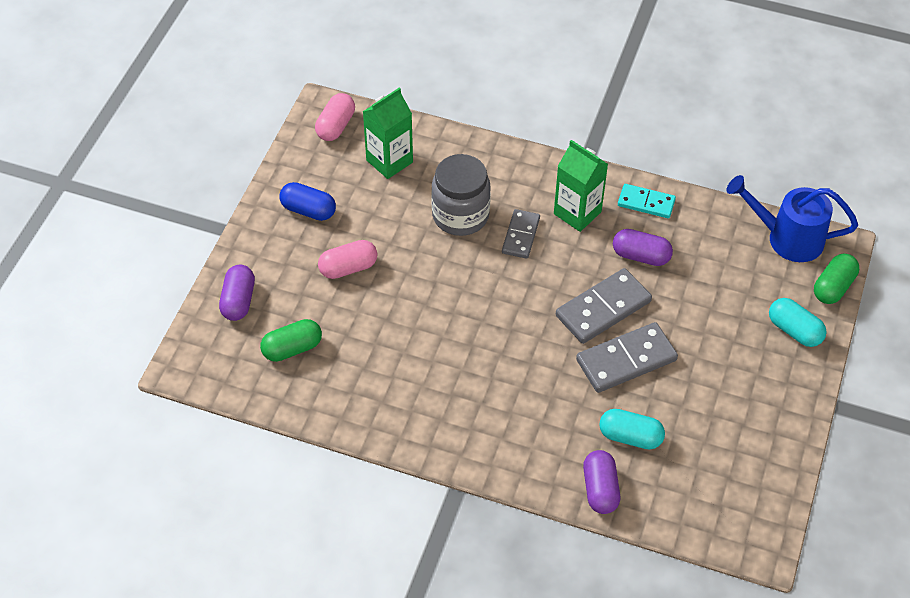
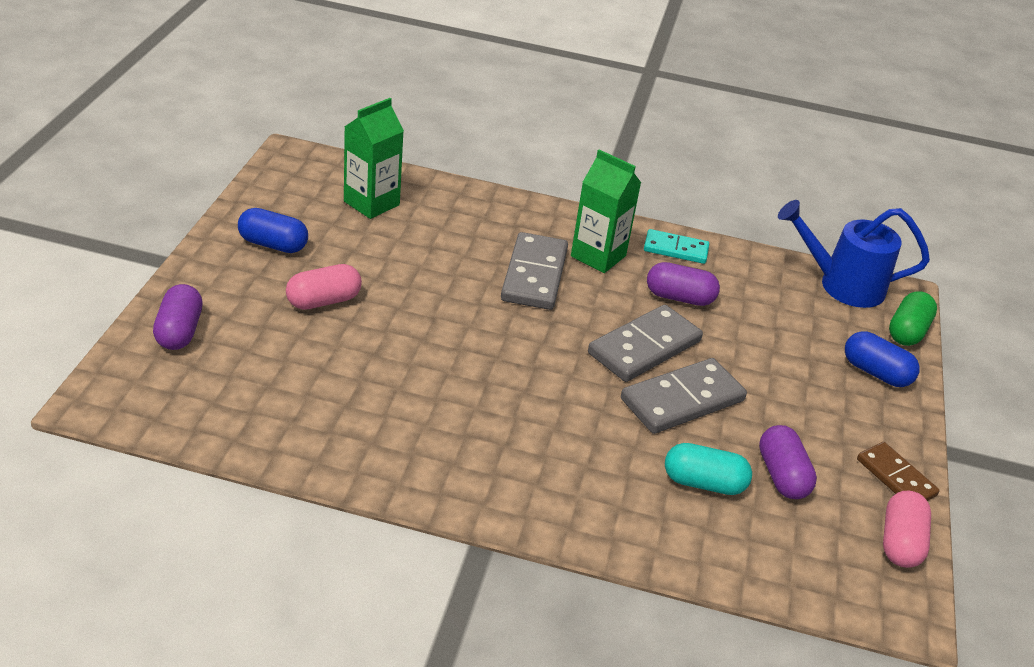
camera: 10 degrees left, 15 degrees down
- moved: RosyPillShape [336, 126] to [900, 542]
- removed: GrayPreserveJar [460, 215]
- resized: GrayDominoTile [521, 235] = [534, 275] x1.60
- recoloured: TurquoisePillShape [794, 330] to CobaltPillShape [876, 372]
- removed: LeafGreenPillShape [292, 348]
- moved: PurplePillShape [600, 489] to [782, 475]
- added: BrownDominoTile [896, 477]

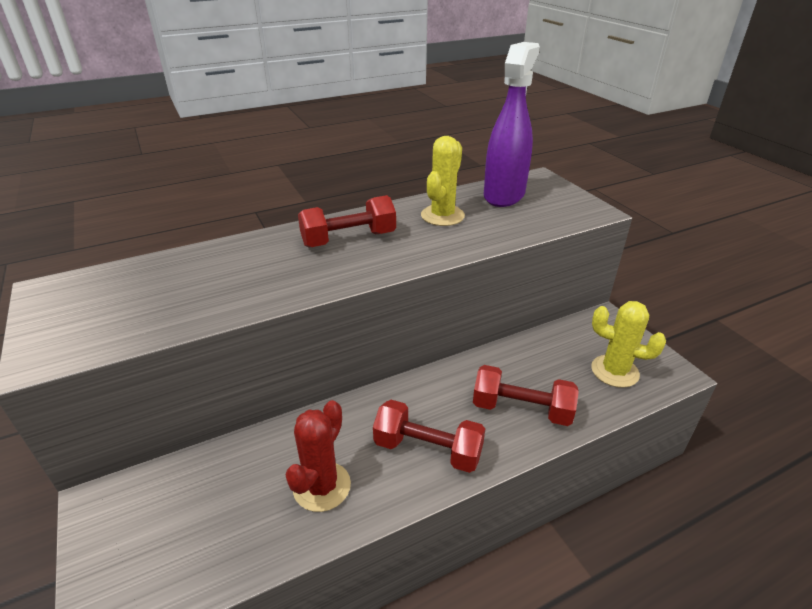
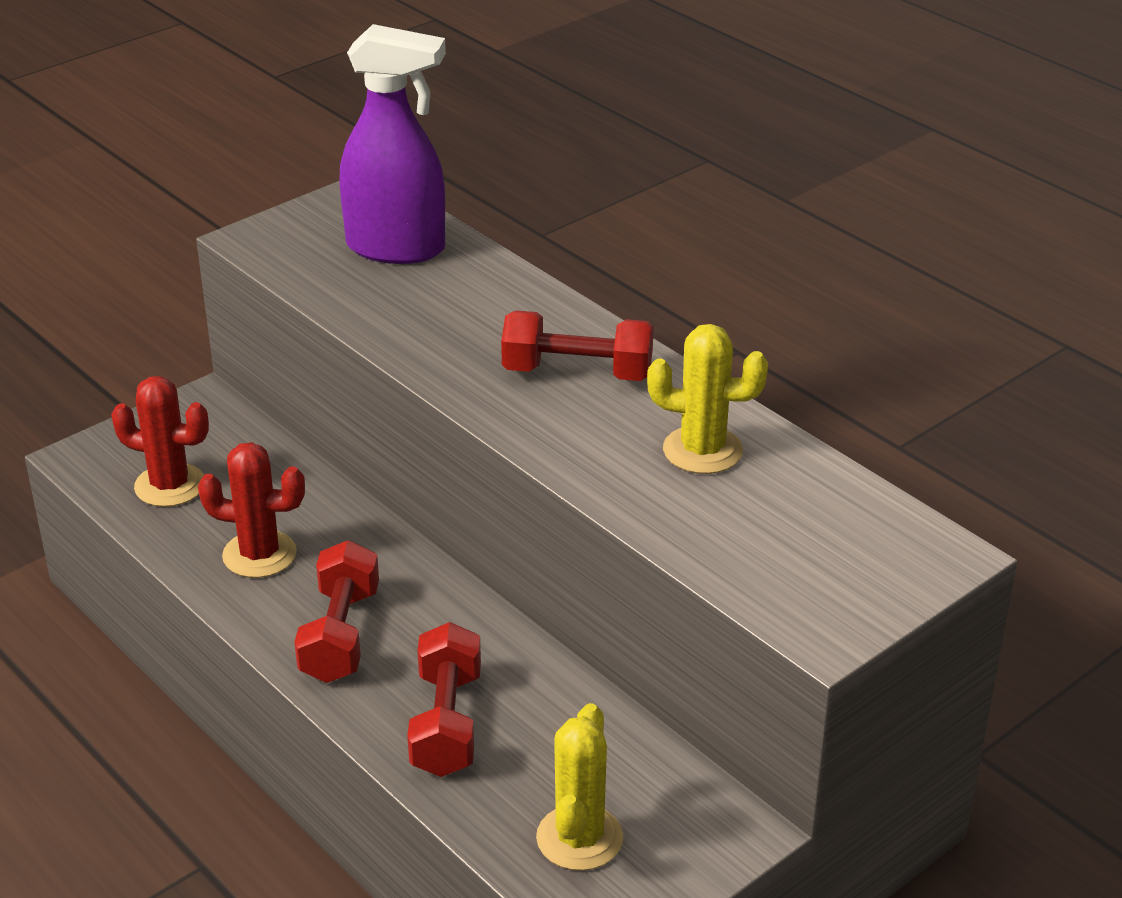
camera: 75 degrees right, 0 degrees up
- moved: PurpleSprayer [504, 195] to [397, 248]
- turned: RedFreeWeight [349, 239] = [577, 372] 45 degrees counterclockwise
- added: RedCactus [170, 485]

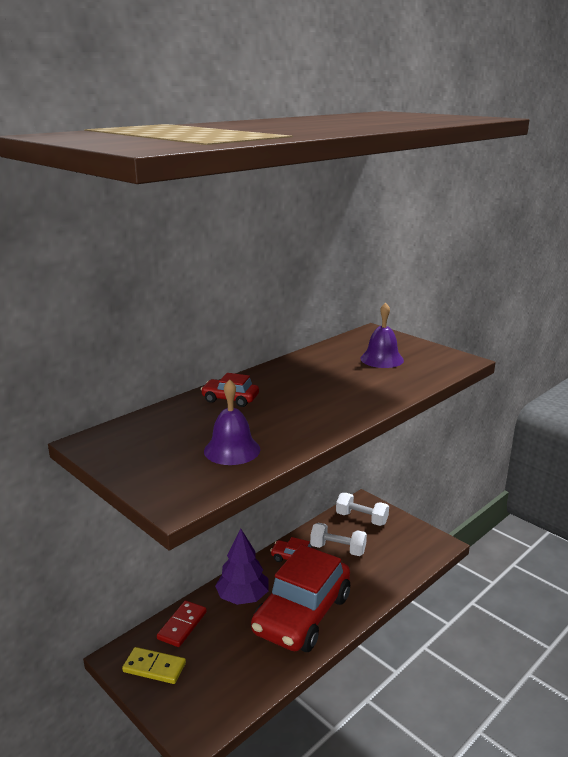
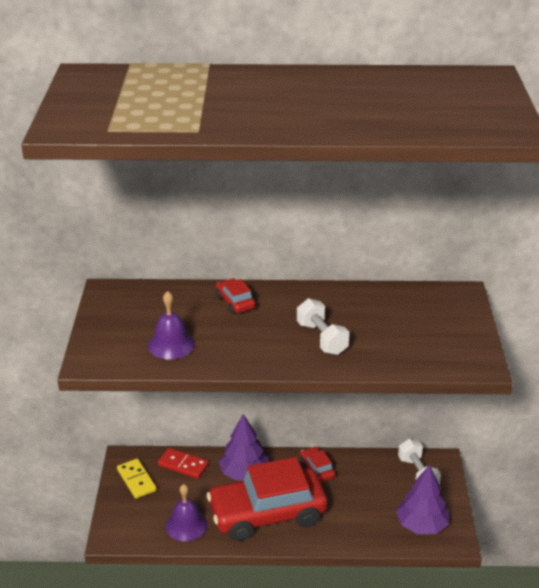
camera: 45 degrees right, 10 degrees up
- moved: PurpleBell [382, 359] to [186, 525]
- moved: WhiteFreeWeight [338, 549] to [322, 338]
- turned: RedDominoTile [182, 625] = [183, 465] 45 degrees clockwise
- added: PurpleToyTree [421, 525]

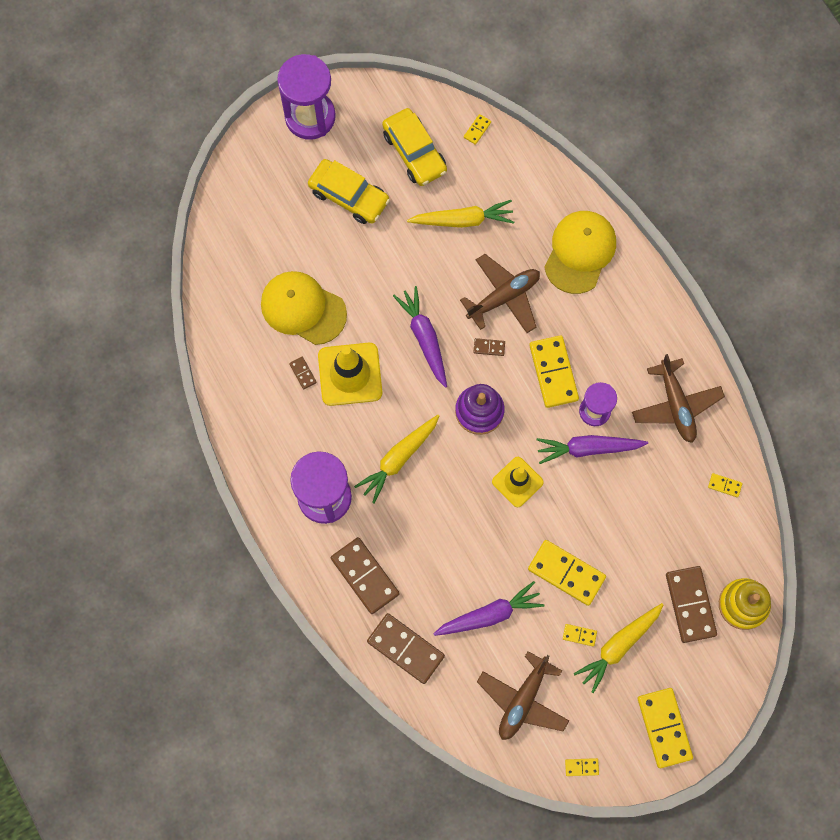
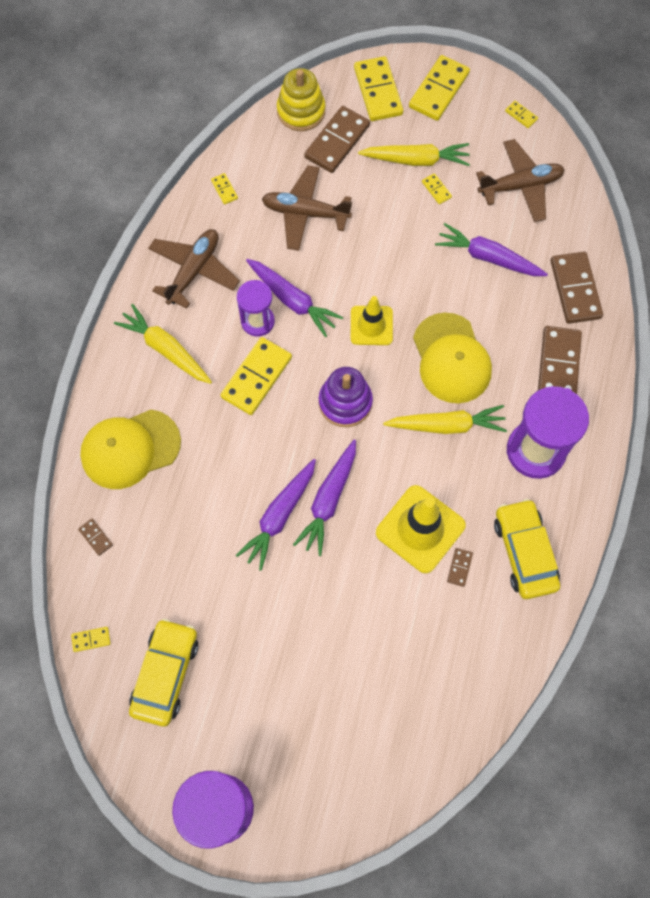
camera: 135 degrees left, 5 degrees down
- moved: YellowAutomobile [349, 196] to [524, 552]
- moved: YellowRootVegetable [463, 220] to [165, 349]
- moved: BrownPlane [503, 297] to [305, 213]
- moved: YellowBaseballCap [303, 308] to [451, 358]
- moved: BrownDominoTile [489, 347] to [96, 537]
- moved: YellowDominoTile [566, 573] to [378, 91]
- added: PurpleRootVegetable [279, 516]

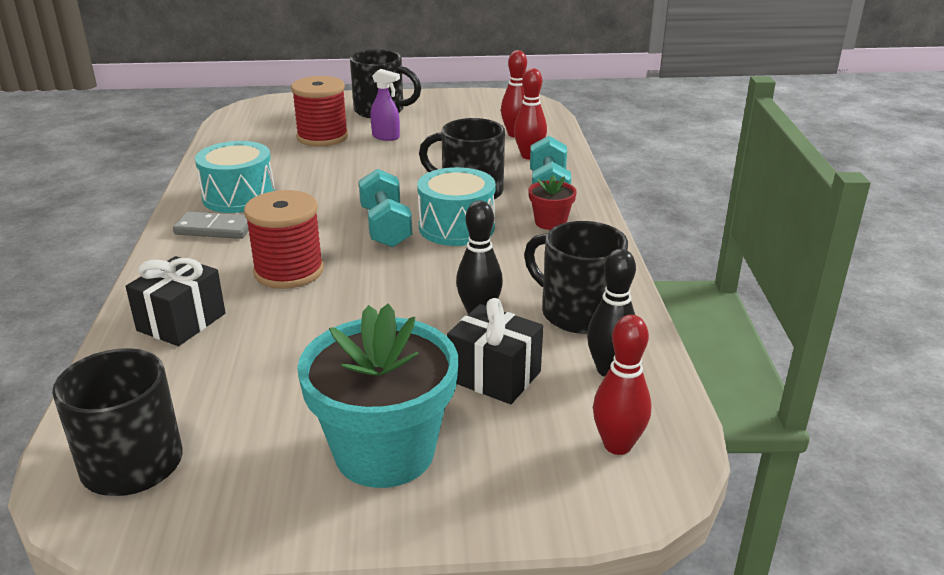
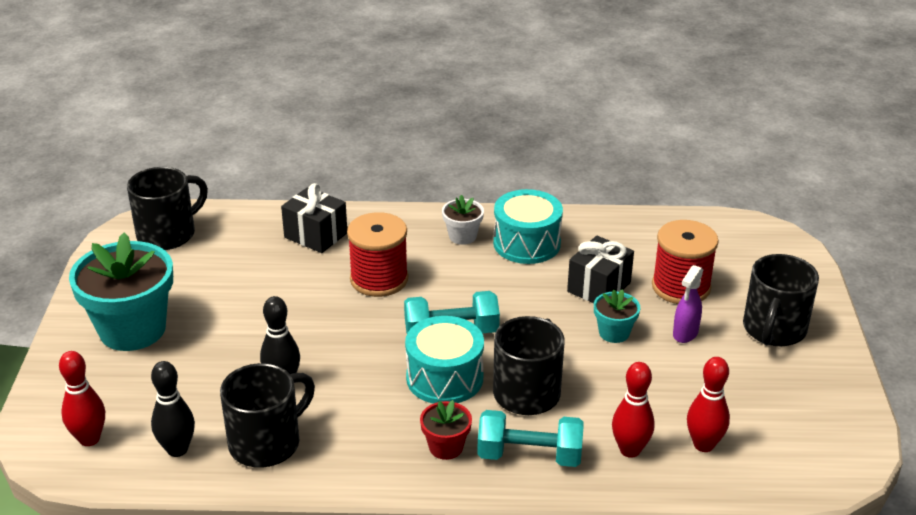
camera: 95 degrees right, 5 degrees up
- replaced: GrayDominoTile [215, 229] to WhitePottedPlant [462, 236]
- moved: EbonyGift [494, 376] to [599, 287]
- added: TurquoisePottedPlant [614, 333]

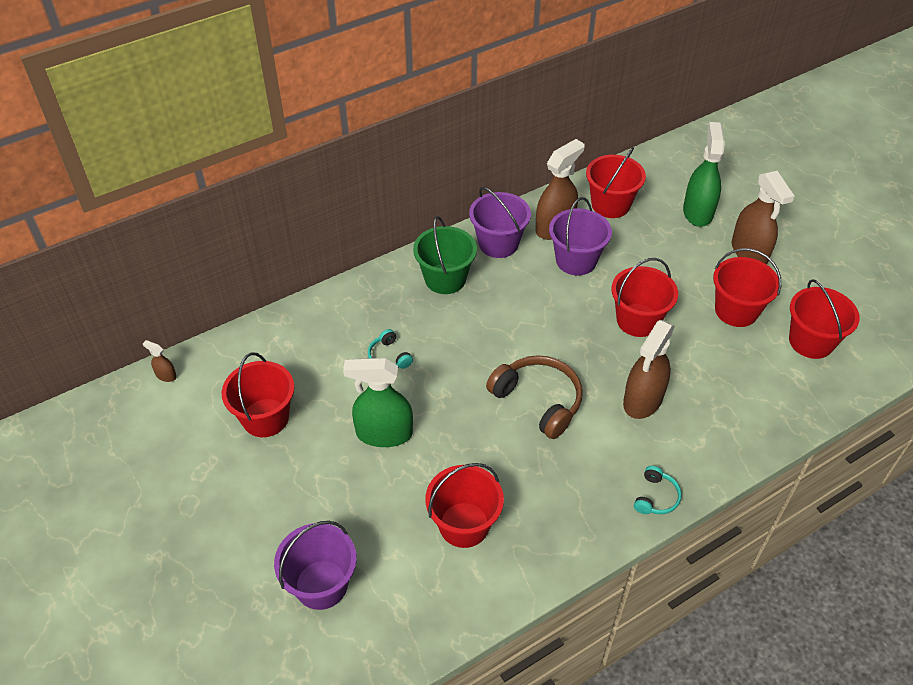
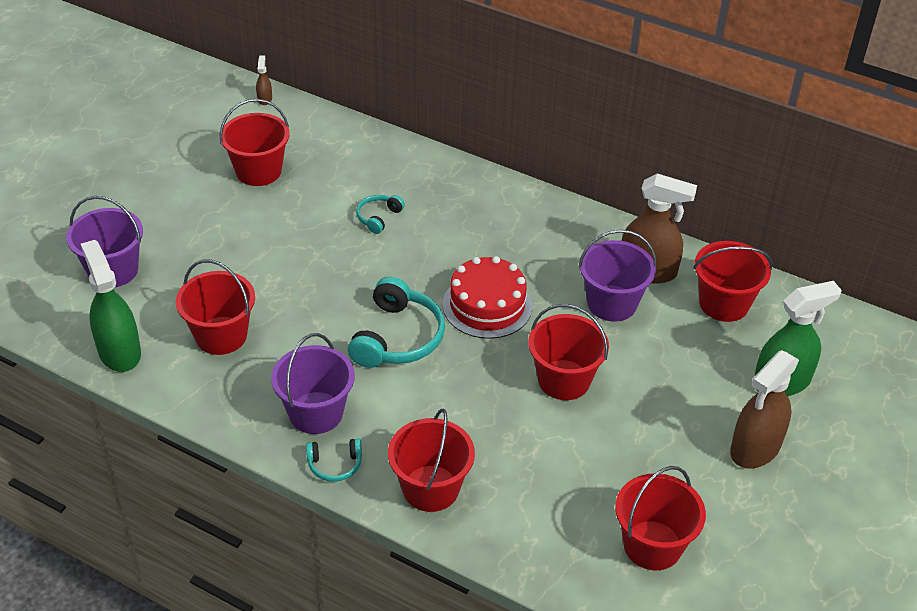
camera: 60 degrees right, 5 degrees down
- moved: PurpleBucket [498, 243] to [316, 413]
- removed: LeafGreenBucket [445, 279]
- moved: RedBucket [736, 311] to [430, 488]
- removed: BrownSprayer [642, 400]
- recoloured: BrownHeadset [538, 401] to TurquoiseHeadset [397, 337]
- moved: LeafGreenSprayer [384, 433] to [119, 351]
- added: RedLayerCake [487, 305]

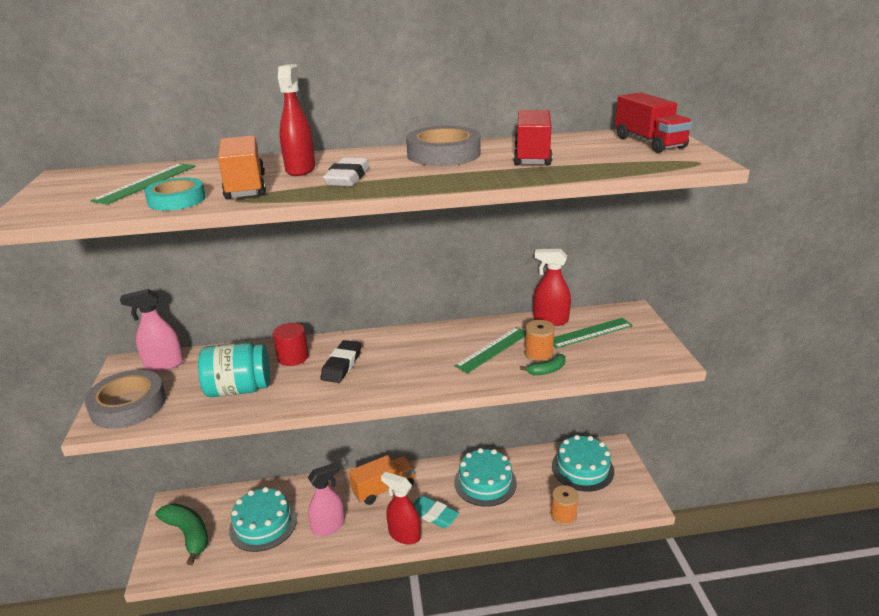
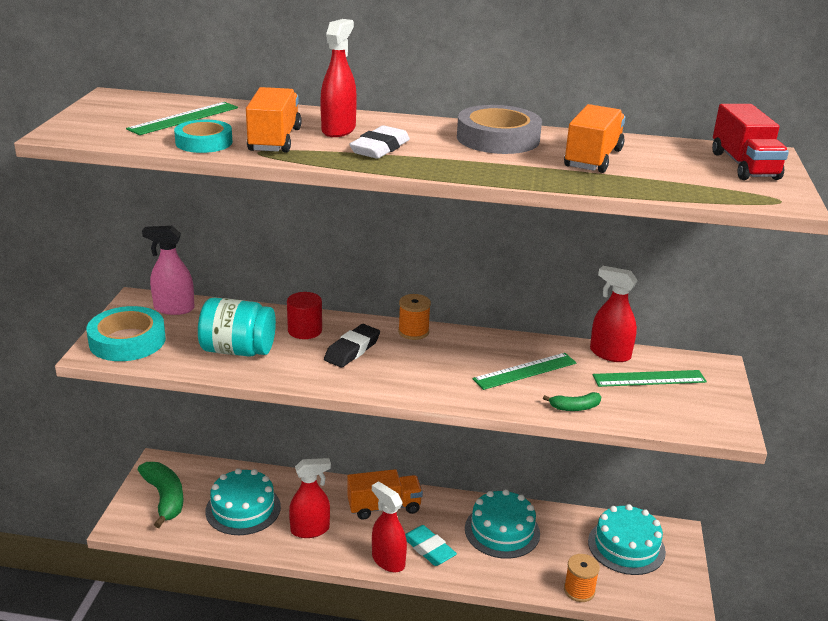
camera: 15 degrees right, 0 degrees up
- recoloured: RedToyTruck [532, 156] to BrightOrangeToyTruck [593, 159]
- moved: BrightOrangeReelOfThread [538, 354] to [413, 332]
- recoloured: GrayTape [128, 405] to TurquoiseTape [127, 341]
- recoloured: RosySprayer [328, 526] to RedSprayer [310, 530]

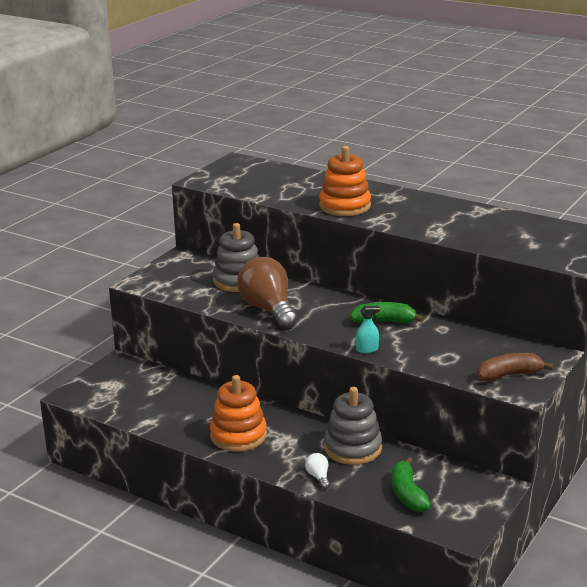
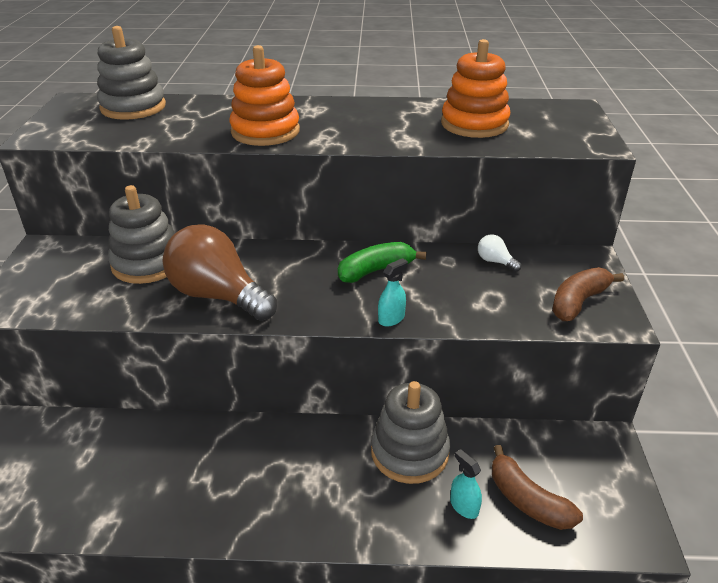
camera: 30 degrees left, 10 degrees up
- moved: BrightOrangeRingStacker [238, 435] to [474, 124]
- moved: WhiteLightBulb [318, 477] to [495, 261]
- recoloured: LeafGreenBananaFruit [407, 494] to BrownBananaFruit [527, 500]
- added: GrayRingStacker [133, 107]
- added: TurquoiseSprayer [464, 506]

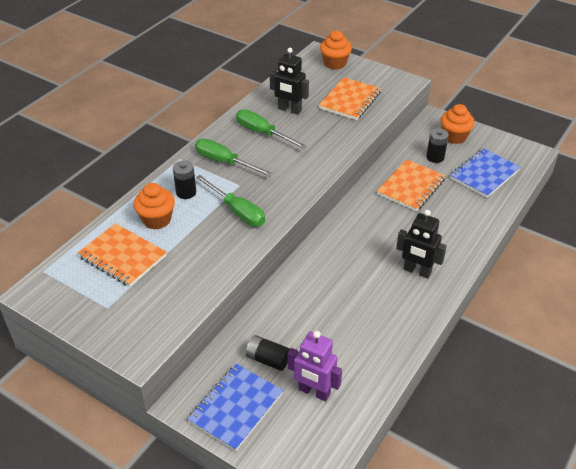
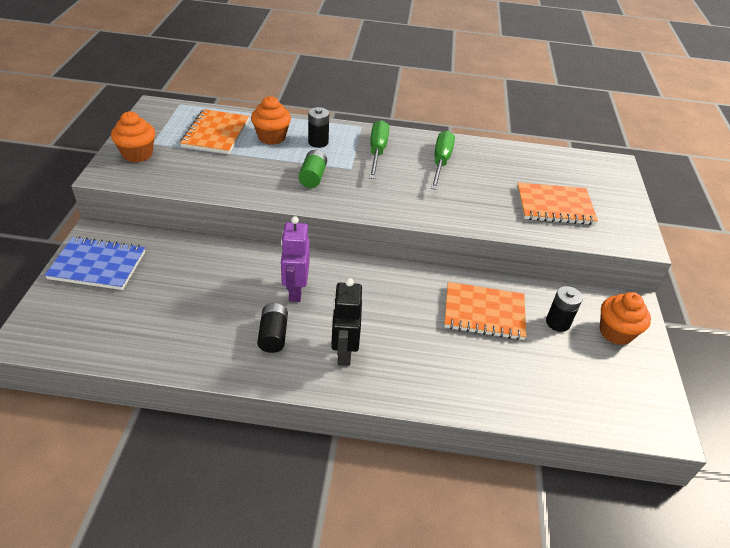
camera: 60 degrees right, 0 degrees up
- moved: BrightOrangeCupcake [335, 63] to [137, 154]
- removed: EbonyRobotFigure [289, 110]
- removed: CobaltNotebook [484, 174]
- replaced: LeafGreenFlatScrewdriver [237, 211] to LeafGreenAaBattery [313, 177]
- moved: PurpleRobotFigure [314, 392] to [295, 290]
- moved: EbonyAaBattery [268, 359] to [273, 335]

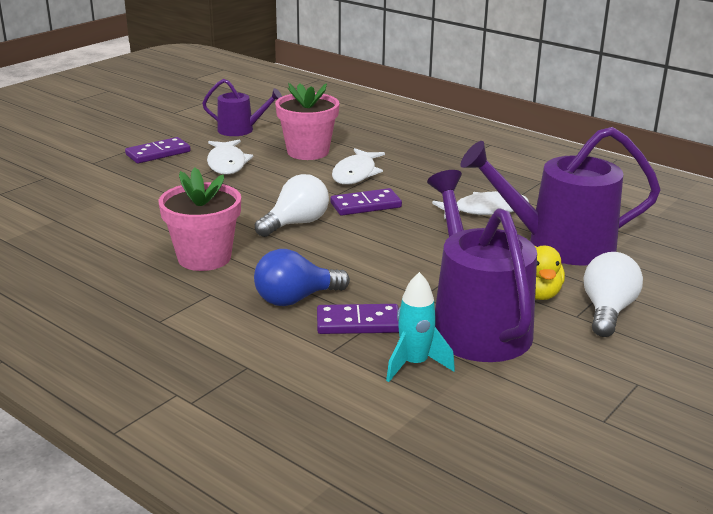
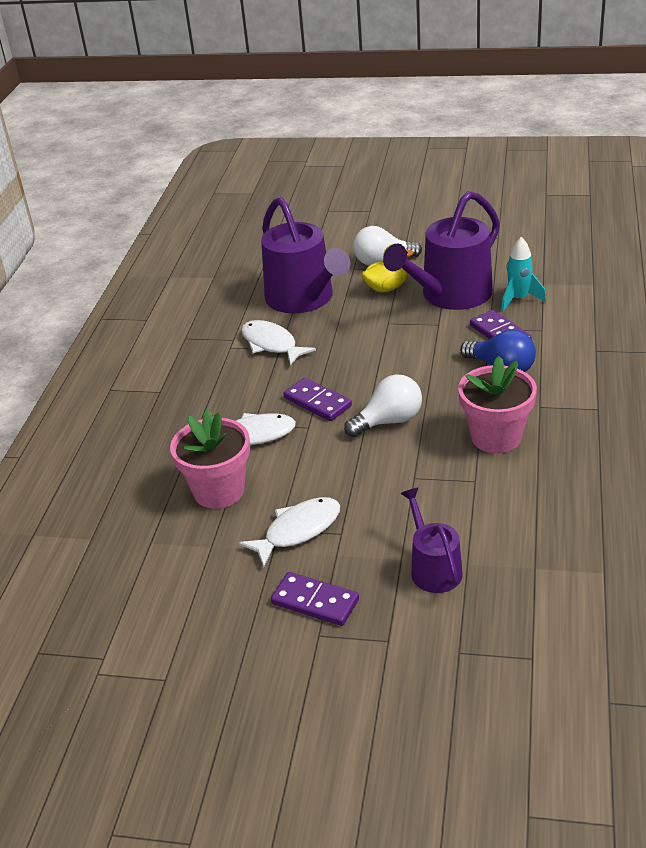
camera: 115 degrees left, 10 degrees up
- moved: PurpleWateringCan [240, 130] to [433, 568]
- turned: WhiteLightBulb [296, 223] = [389, 421] 135 degrees clockwise

